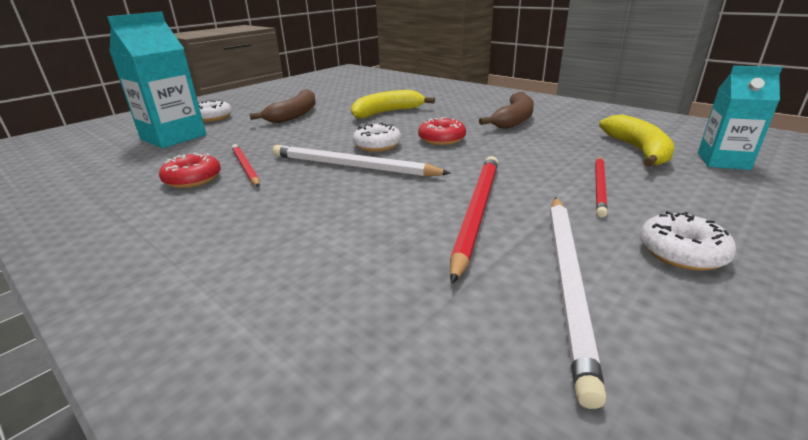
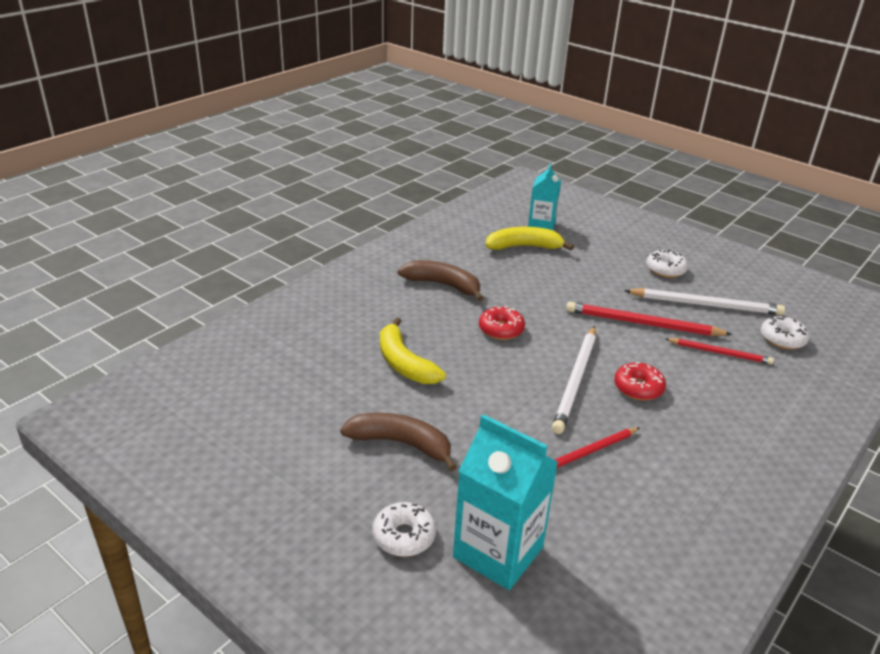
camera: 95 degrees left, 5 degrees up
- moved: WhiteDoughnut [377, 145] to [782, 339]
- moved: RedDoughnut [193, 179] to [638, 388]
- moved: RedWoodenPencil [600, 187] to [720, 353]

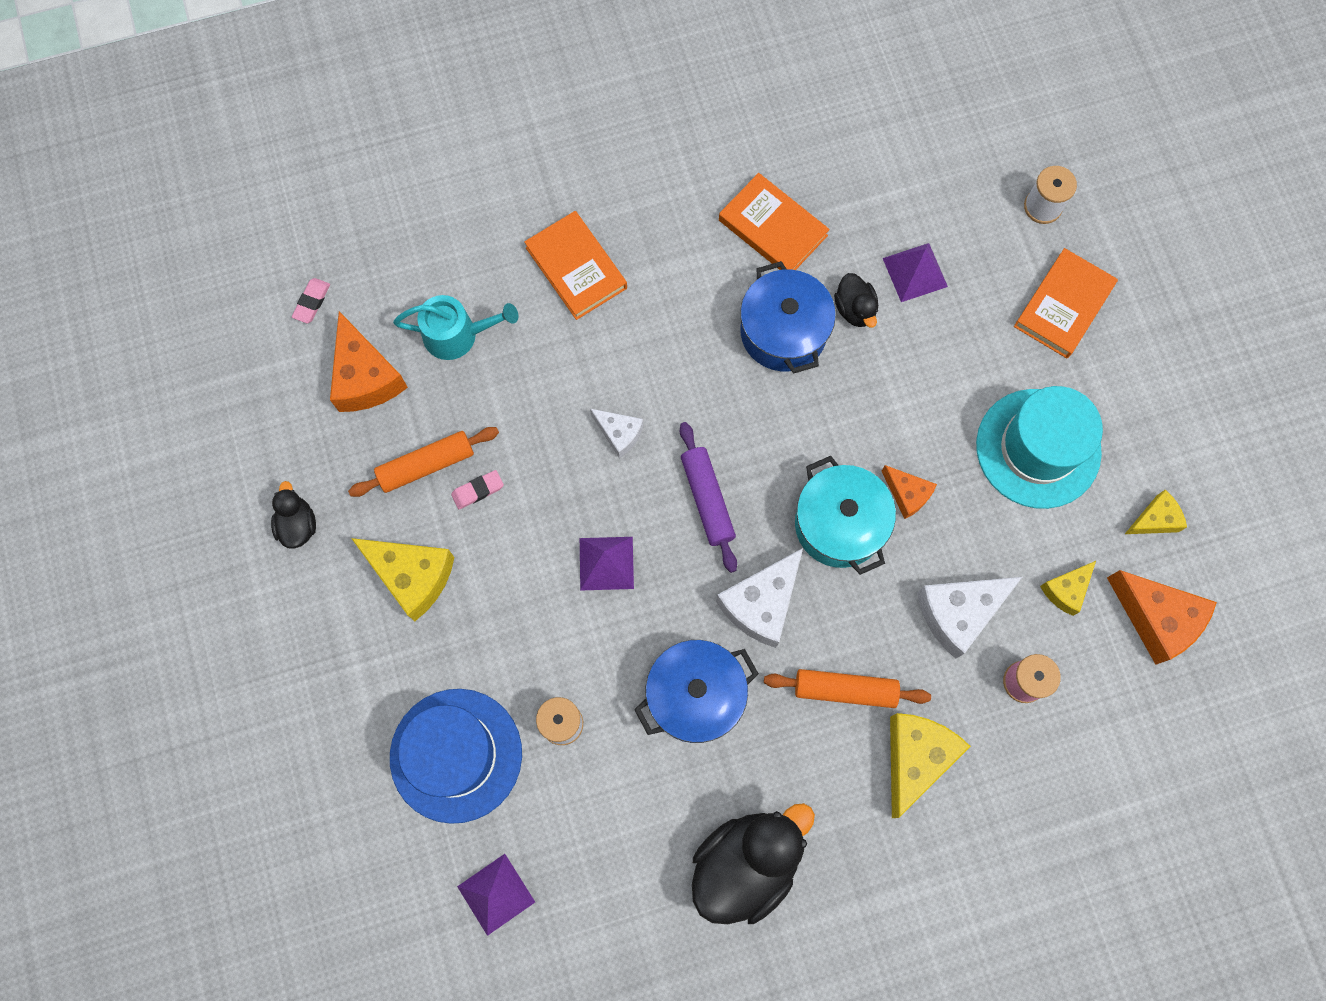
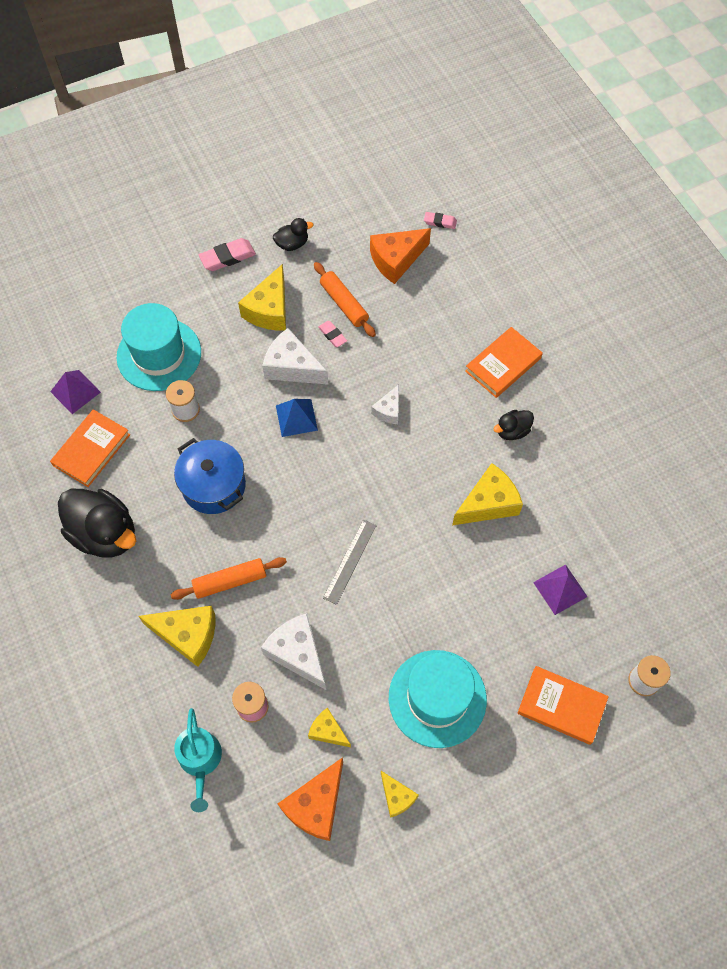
camera: 80 degrees right, 10 degrees down
- moved: BrightOrangeHardcover [772, 228] to [91, 450]
- replaced: CobaltStockpot [783, 332] to YellowPieceOfCheese [488, 503]
- moved: EbonyToyDuck [855, 309] to [512, 431]
- moved: TurquoiseWateringCan [457, 334] to [200, 760]
- removed: PurplePastryRoller [707, 499]
- replaced: TurquoiseStockpot [839, 524] to GrayRuler [350, 561]
- removed: BrightOrangePieceOfCheese [907, 494]
- recoloured: PurpleSolidPyramid [606, 563] to CobaltSolidPyramid [296, 417]
- moved: WhitePieceOfCheese [761, 604] to [292, 367]
- turned: BrightOrangePastryRoller [845, 690] = [230, 581] 75 degrees clockwise
- recoloured: CobaltHat [456, 755] to TurquoiseHat [159, 354]
- added: RosyGumEraser [227, 257]

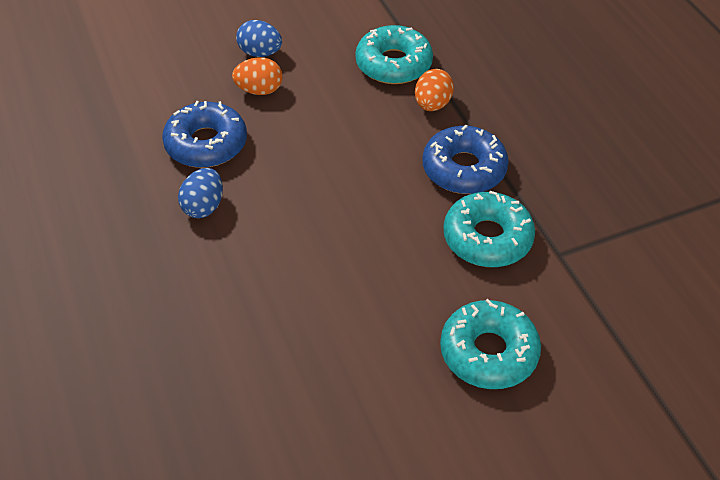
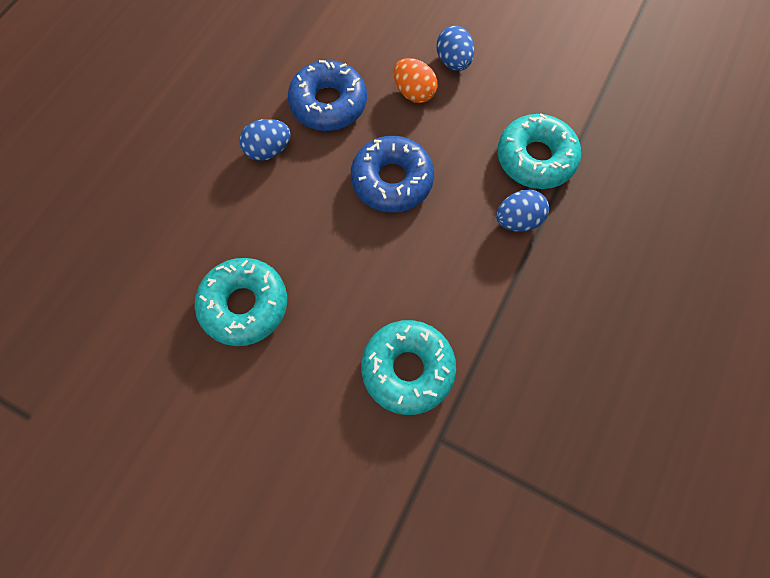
camera: 50 degrees right, 20 degrees up
- recoloured: BrightOrangeEggShape [432, 104] to CobaltEggShape [517, 220]
- moved: CobaltDoughnut [464, 169] to [392, 180]
- moved: TurquoiseDoughnut [488, 352] to [244, 305]

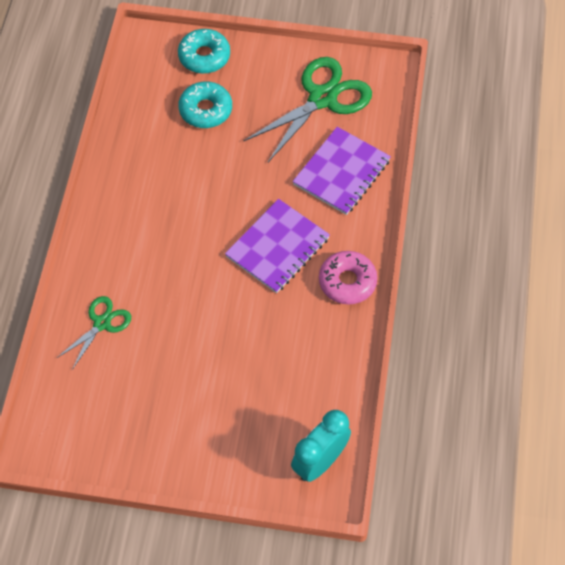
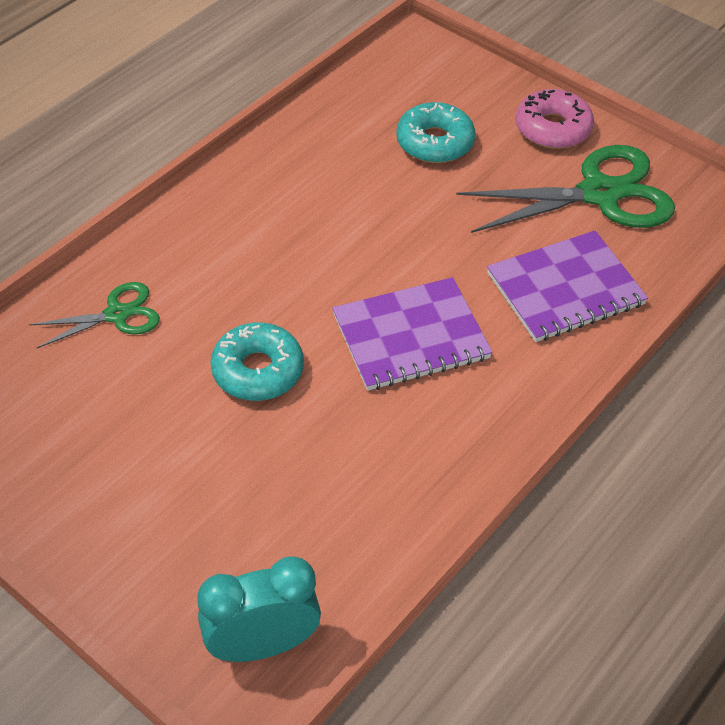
camera: 30 degrees right, 10 degrees down
- moved: TurquoiseDoughnut [204, 56] to [258, 370]
- moved: RosyDoughnut [347, 282] to [552, 128]

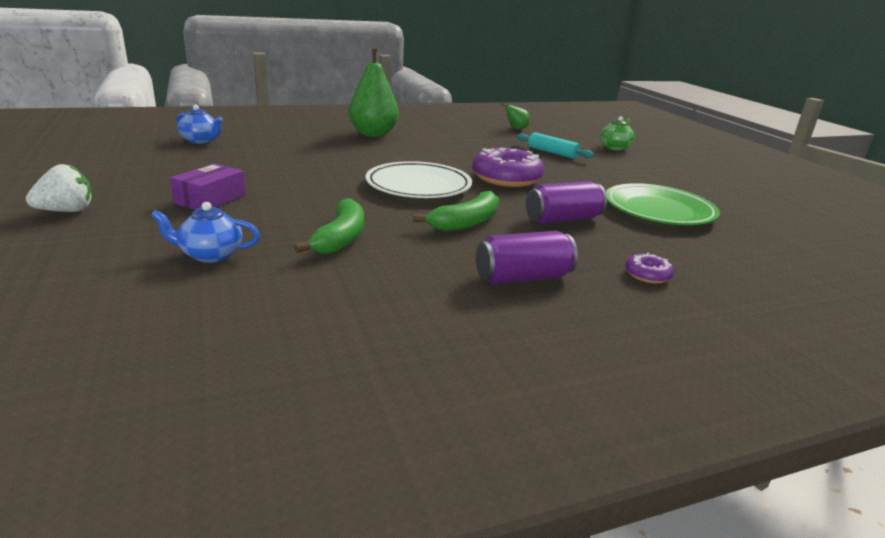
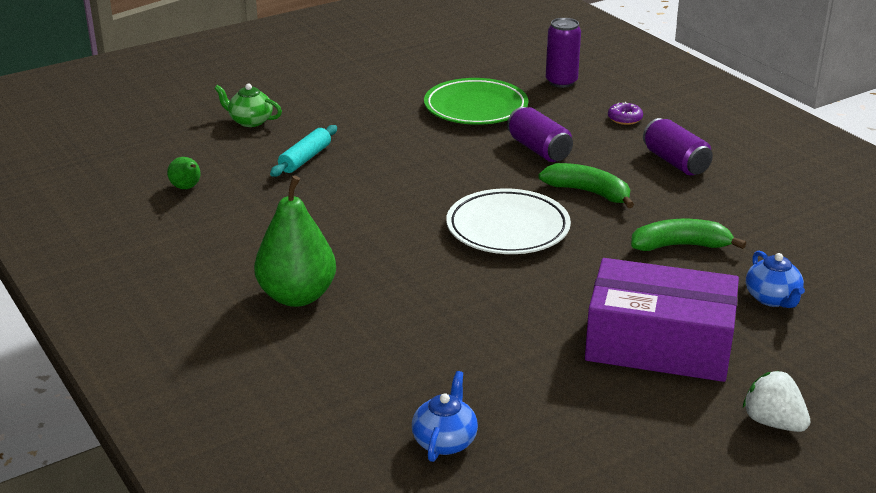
camera: 100 degrees left, 5 degrees up
- removed: PurpleDoughnut [506, 178]
- resized: PurpleParcel [210, 199] = [659, 344] x2.00
- added: PurpleSodaCan [561, 82]

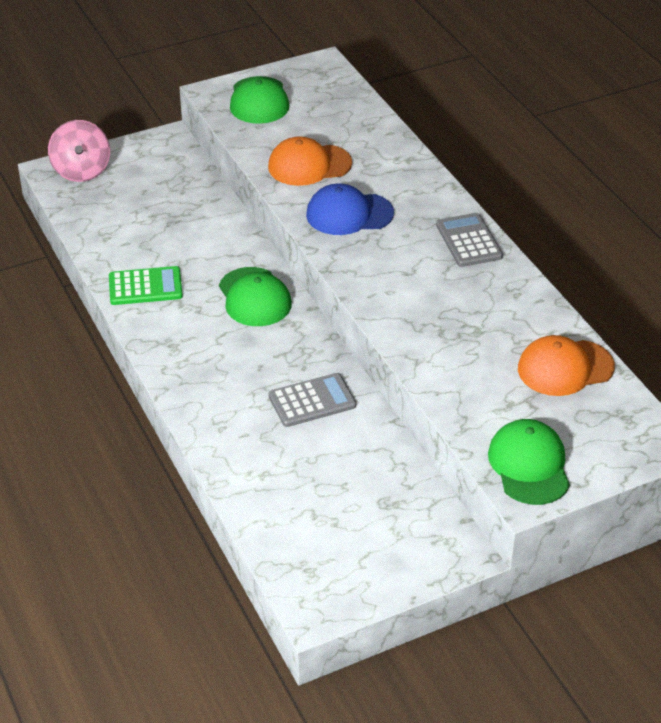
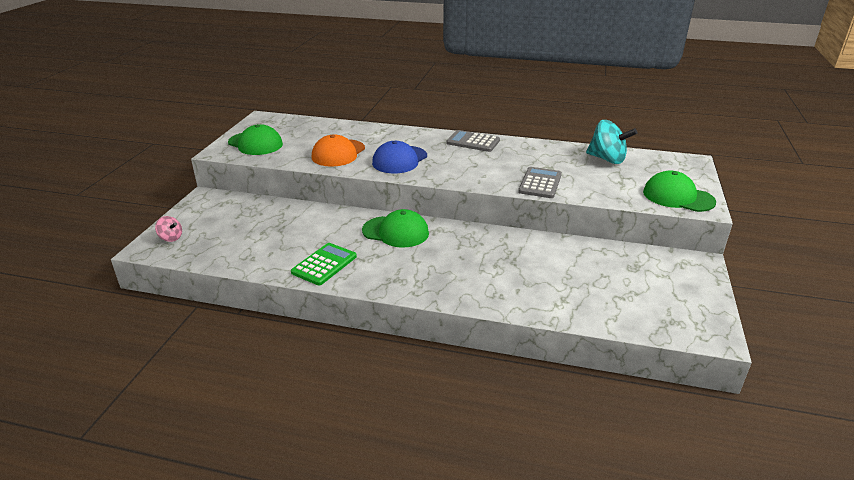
camera: 50 degrees left, 10 degrees down
- resized: RosySpinningTop [81, 171] = [171, 238] x0.52
- replaced: BrightOrangeBaseballCap [565, 368] to TurquoiseSpinningTop [607, 159]
- moved: GrayCalculator [312, 401] to [540, 183]

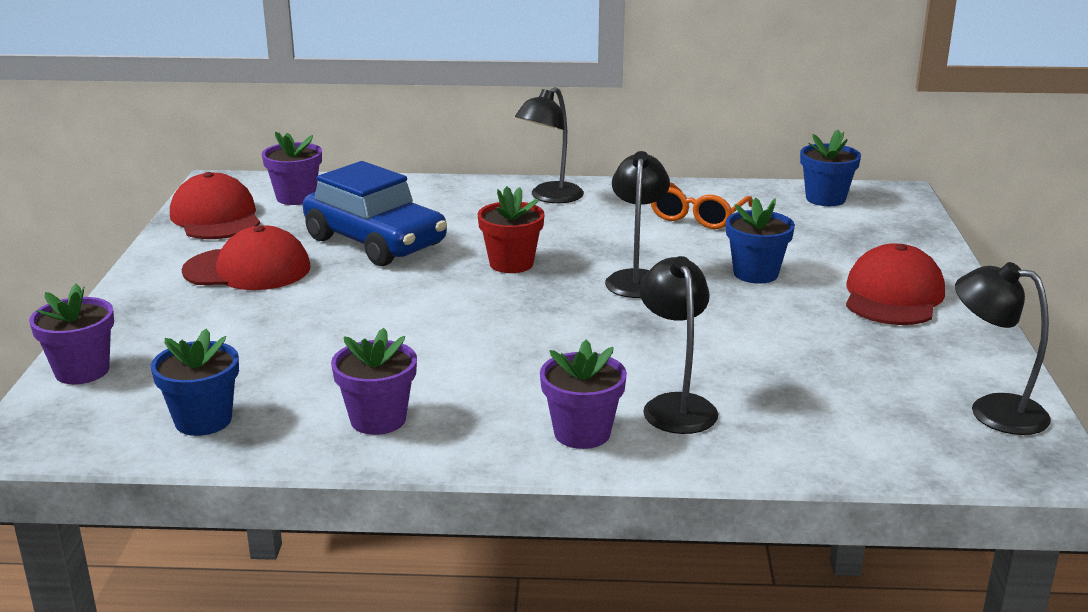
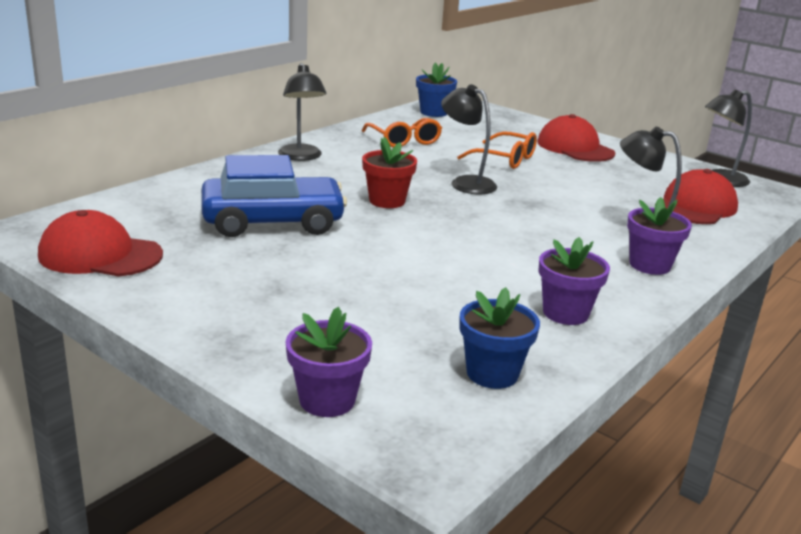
camera: 55 degrees left, 0 degrees up
- removed: PurplePottedPlant [296, 197]
- replaced: CobaltPottedPlant [755, 273] to BrightOrangeEyeglasses [504, 159]
- moved: RedBaseballCap [248, 269] to [695, 206]

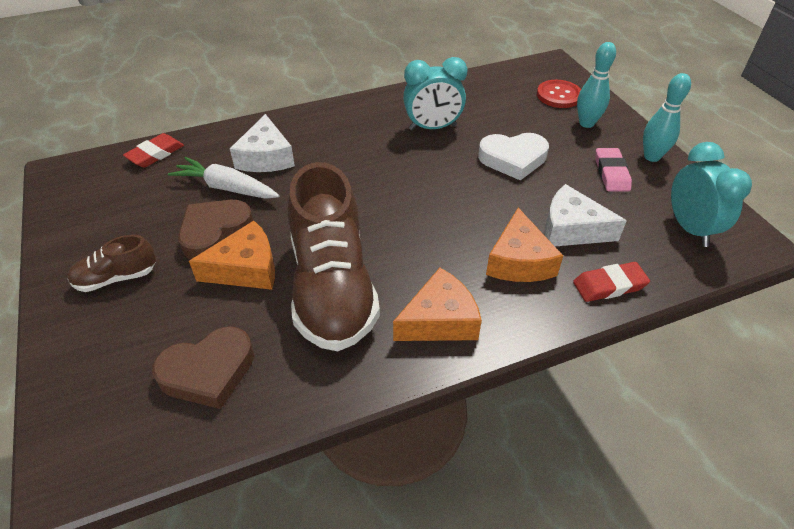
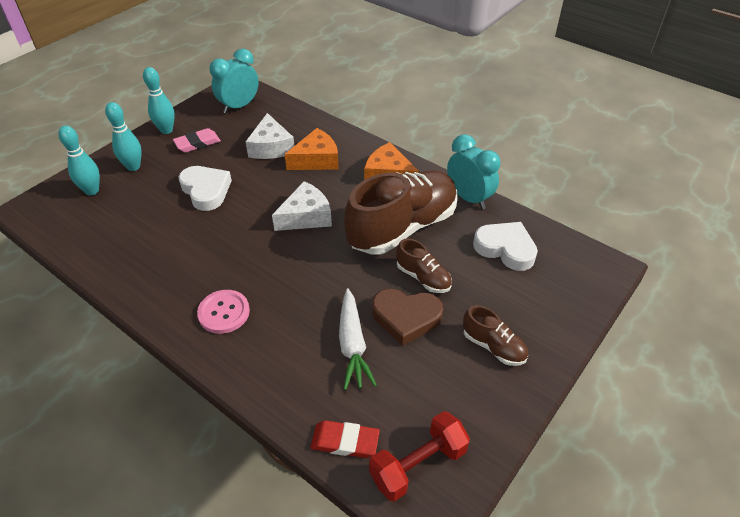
camera: 120 degrees left, 0 degrees up
- moved: TurquoiseBedsideClock [432, 128] to [468, 198]
- replaced: RedSewingButton [558, 95] to TurquoiseBowlingPin [92, 191]
- moved: WhitePieceOfCheese [266, 157] to [306, 216]
- replaced: BrightOrangePieceOfCheese [246, 268] to BrownSneaker [423, 278]
- removed: RedGumEraser [609, 285]
- recoloured: BrownHeart [208, 372] to WhiteHeart [505, 249]
- added: RosySewingButton [224, 312]
- added: RedFreeWeight [418, 465]

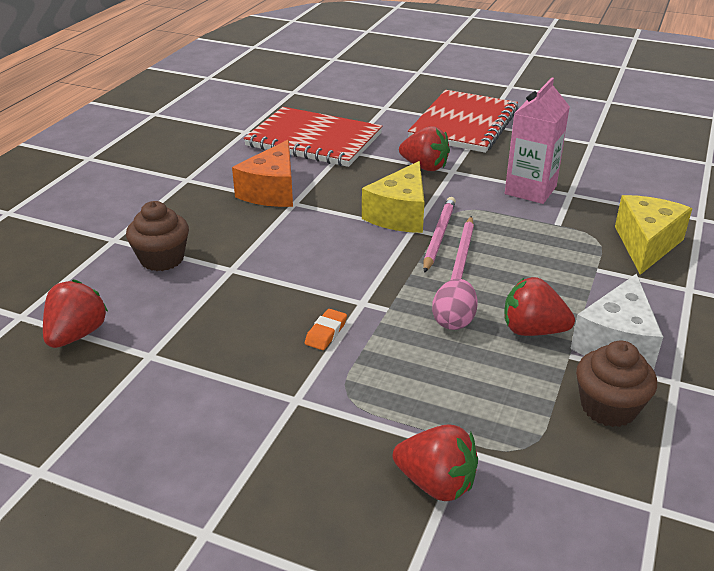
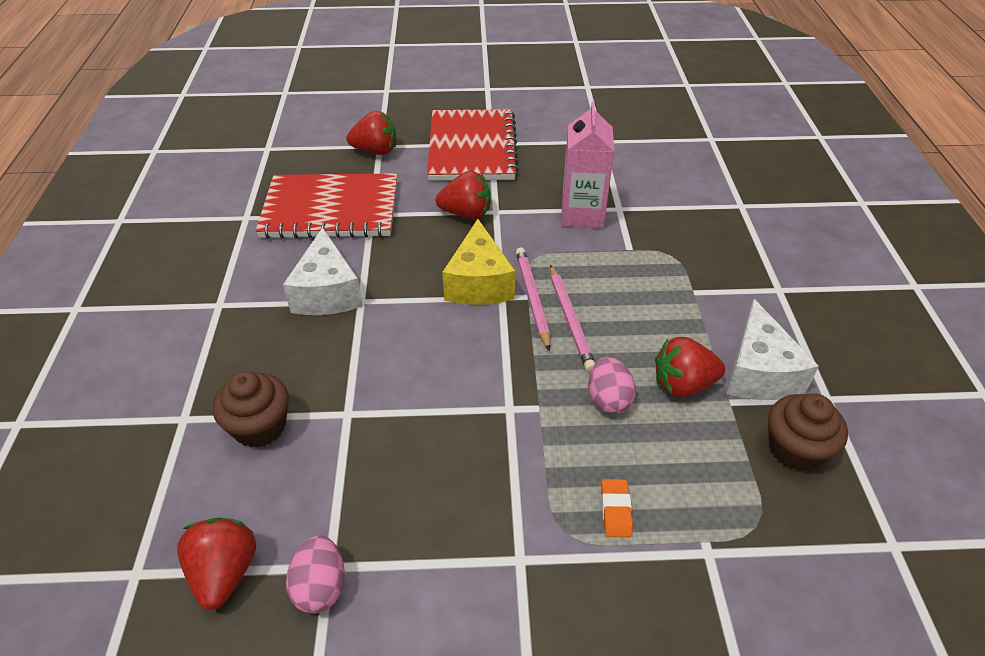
camera: 25 degrees left, 10 degrees up
- recoloured: BrightOrangePieceOfCheese [272, 191] to WhitePieceOfCheese [327, 292]
- removed: YellowPieceOfCheese [646, 244]
- moved: BrightOrangeGumEraser [326, 333] to [615, 510]
- moved: RedToyStrawberry [436, 483] to [375, 151]
- added: RosyEggShape [320, 587]

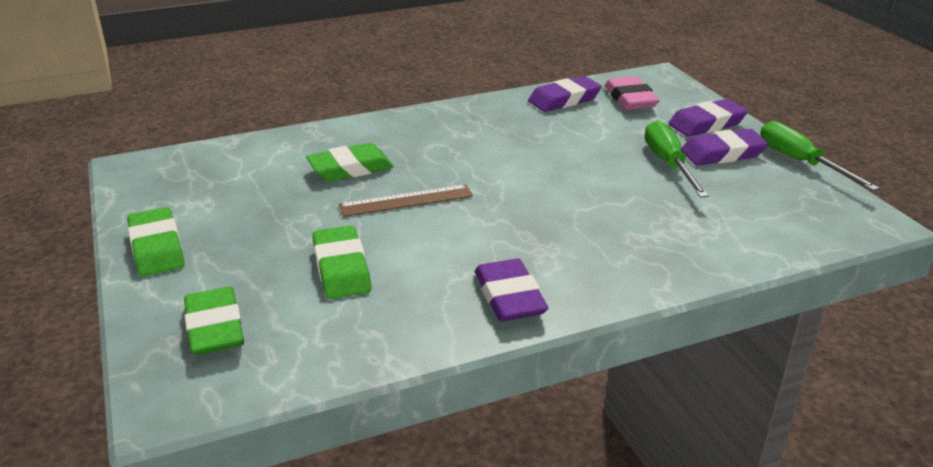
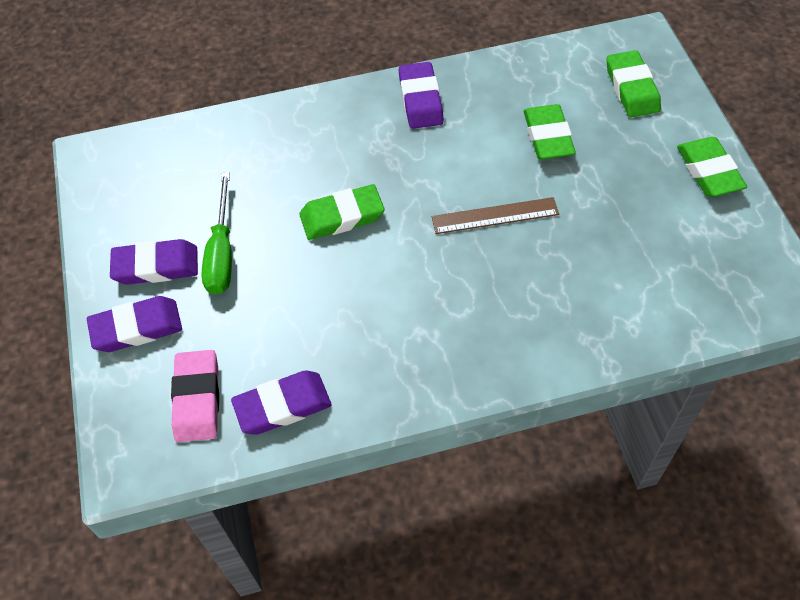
camera: 170 degrees left, 25 degrees up
- removed: LeafGreenFlatScrewdriver [800, 162]
- moved: LeafGreenGumEraser [350, 168] to [342, 216]

